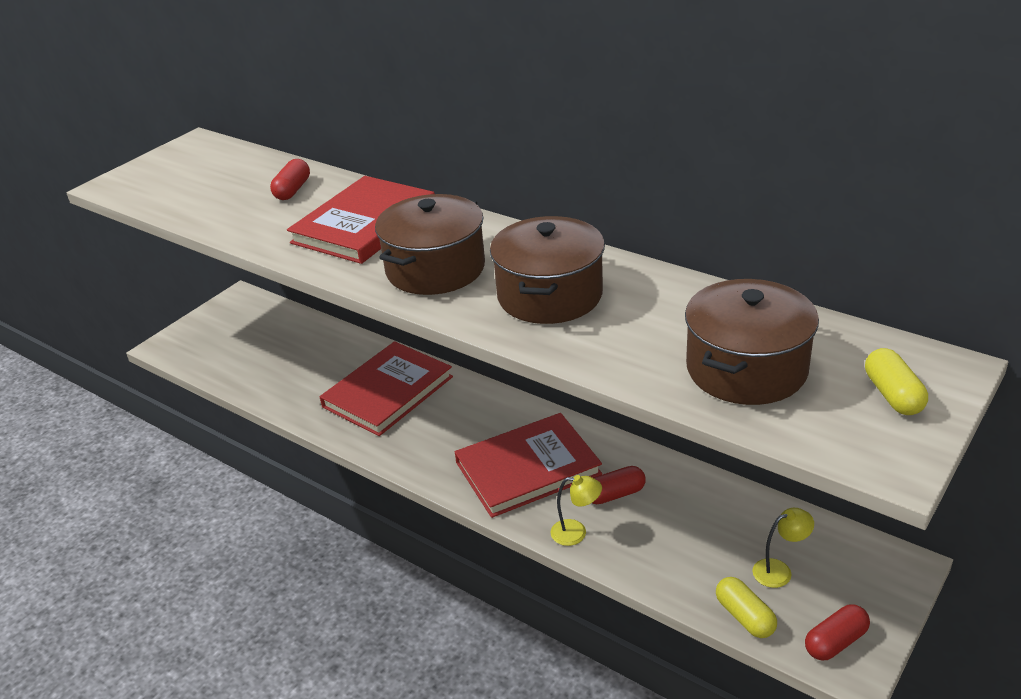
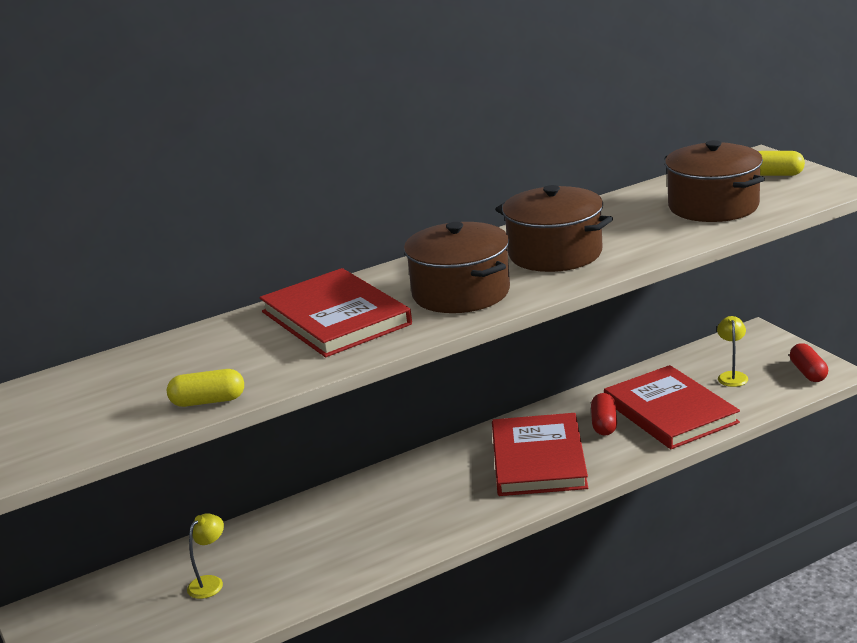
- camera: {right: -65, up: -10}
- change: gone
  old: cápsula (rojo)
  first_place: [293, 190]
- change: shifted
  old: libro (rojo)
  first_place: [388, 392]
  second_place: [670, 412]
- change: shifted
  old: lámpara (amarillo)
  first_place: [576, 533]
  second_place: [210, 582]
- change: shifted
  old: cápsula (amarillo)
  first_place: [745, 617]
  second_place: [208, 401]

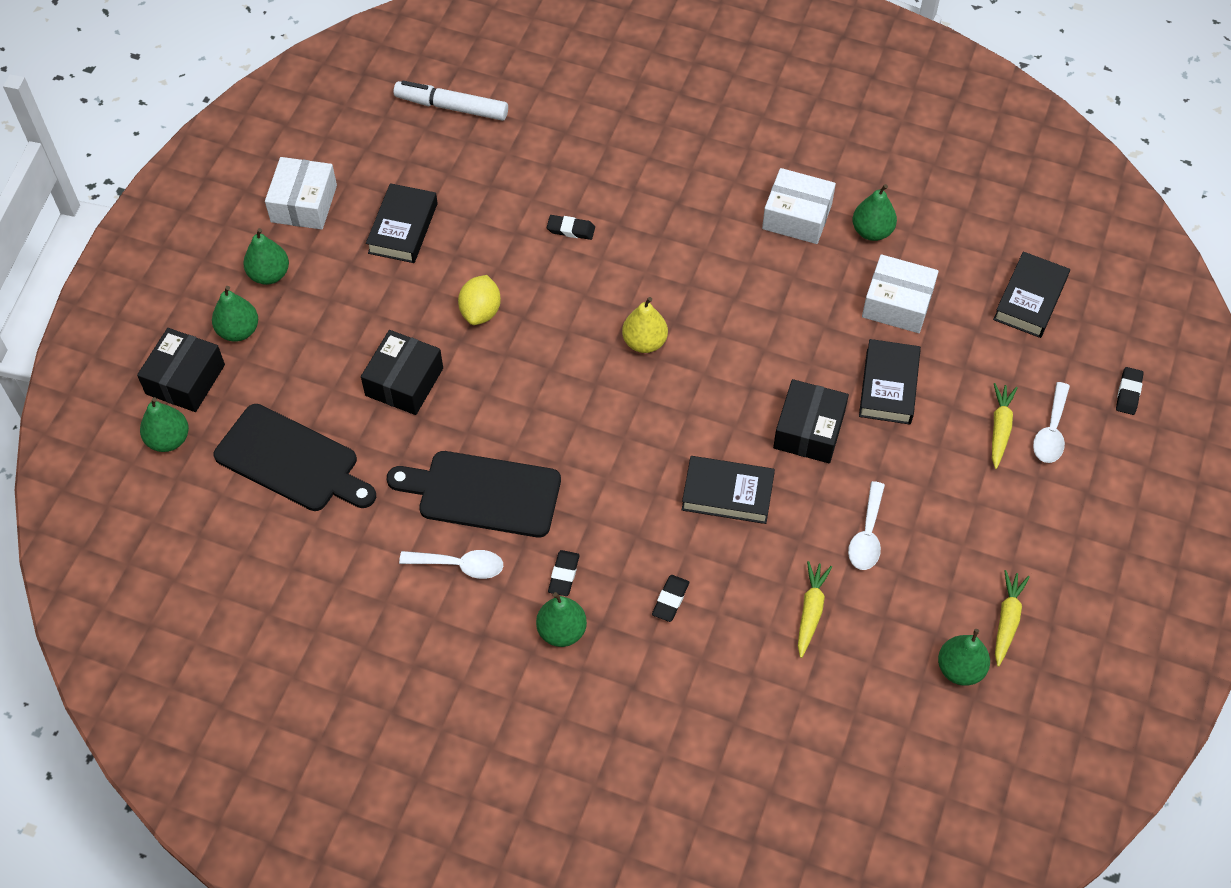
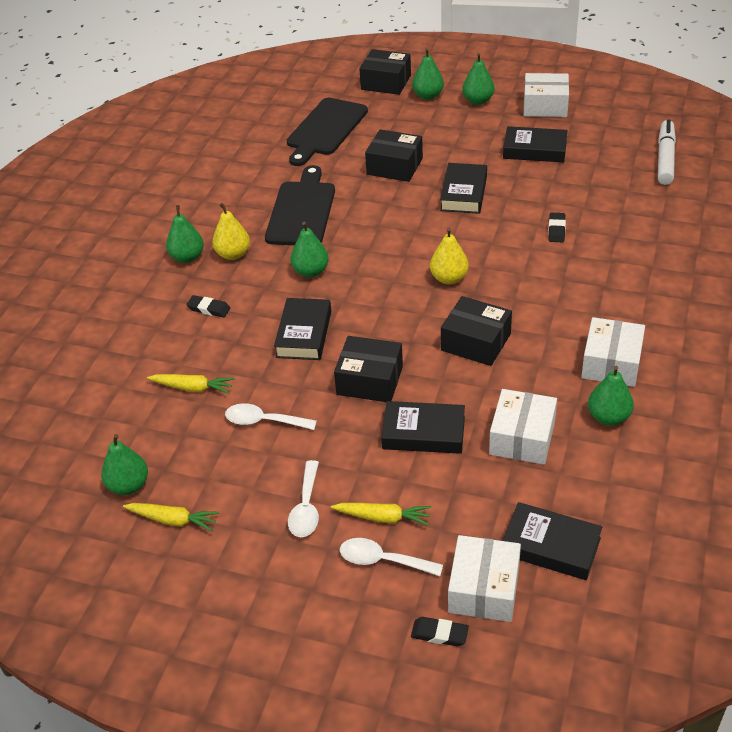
- camera: {right: 90, up: -15}
- change: shifted
  old: pera (verde)
  first_place: [169, 440]
  second_place: [310, 271]
- change: shifted
  old: cuchara (blanco)
  first_place: [459, 565]
  second_place: [306, 507]
- change: swapped
  old: limón (amarillo)
  new: libro (negro)
  first_place: [480, 312]
  second_place: [463, 193]
- change: swapped
  old: goma de borrar (negro)
  new: pera (amarillo)
  first_place: [564, 575]
  second_place: [233, 254]
- change: new
  new: caja (negro)
  second_place: [476, 342]
- change: new
  new: caja (blanco)
  second_place: [484, 589]

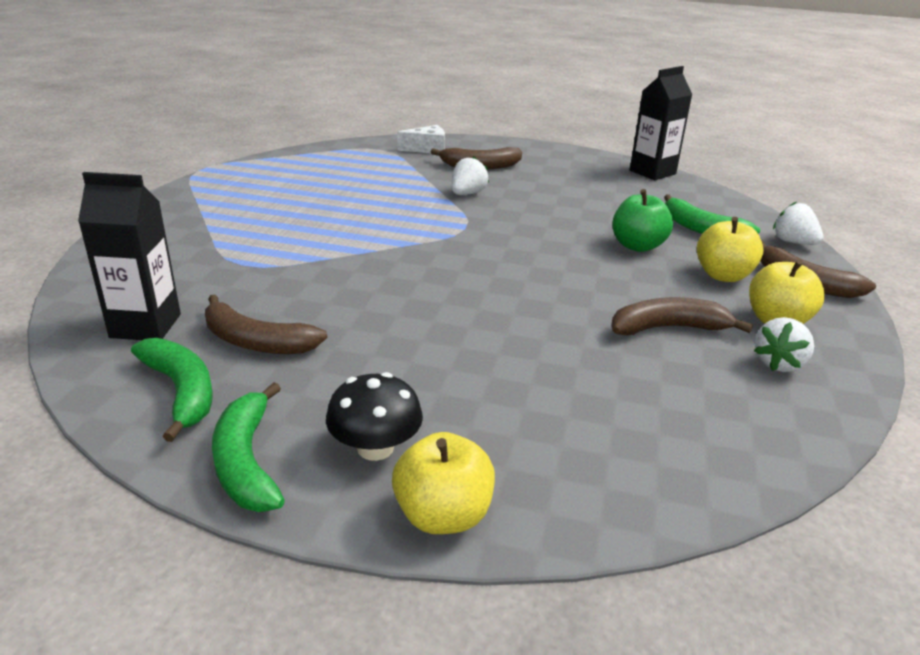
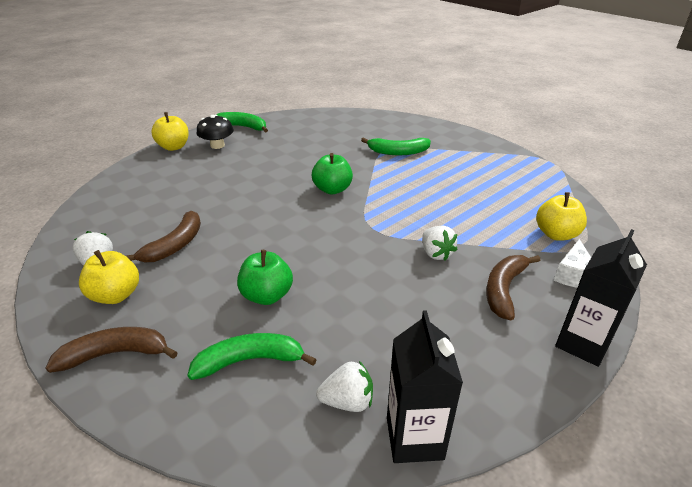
- camera: {right: 125, up: 5}
- change: shifted
  old: cartón de leche (negro)
  first_place: [145, 326]
  second_place: [582, 343]
- change: shifted
  old: plátano (verde)
  first_place: [181, 391]
  second_place: [398, 152]
- change: gone
  old: plátano (marrón)
  first_place: [256, 342]
- change: shifted
  old: manzana (amarillo)
  first_place: [723, 275]
  second_place: [556, 234]
- change: shifted
  old: fresa (blanco)
  first_place: [793, 242]
  second_place: [347, 401]
- change: new
  new: manzana (verde)
  second_place: [332, 189]

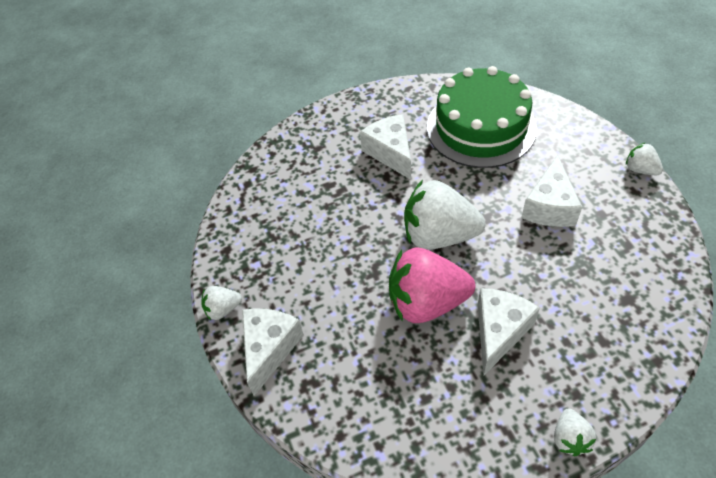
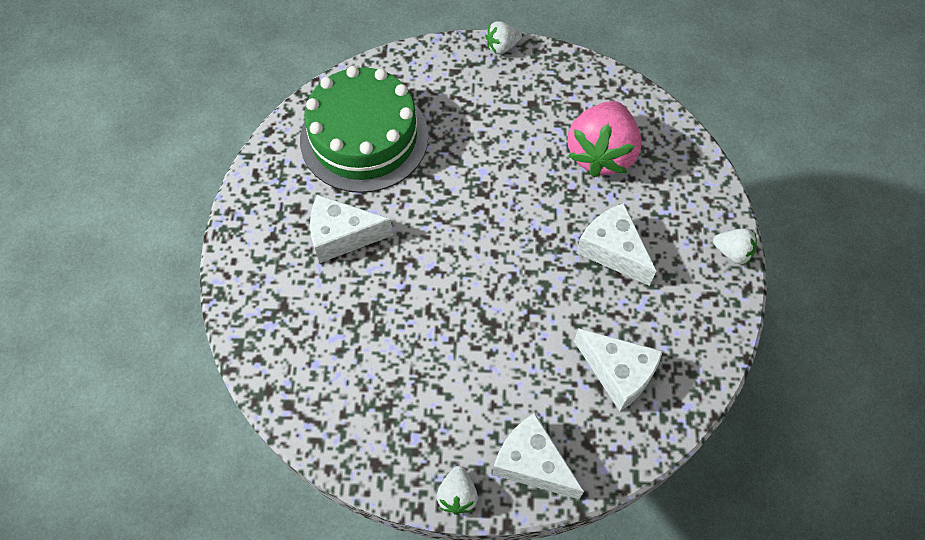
- camera: {right: -70, up: 10}
- change: shifted
  old: fresa (rosa)
  first_place: [426, 302]
  second_place: [601, 154]
- change: gone
  old: fresa (blanco)
  first_place: [439, 235]
- change: shifted
  old: queso (blanco)
  first_place: [549, 206]
  second_place: [618, 373]

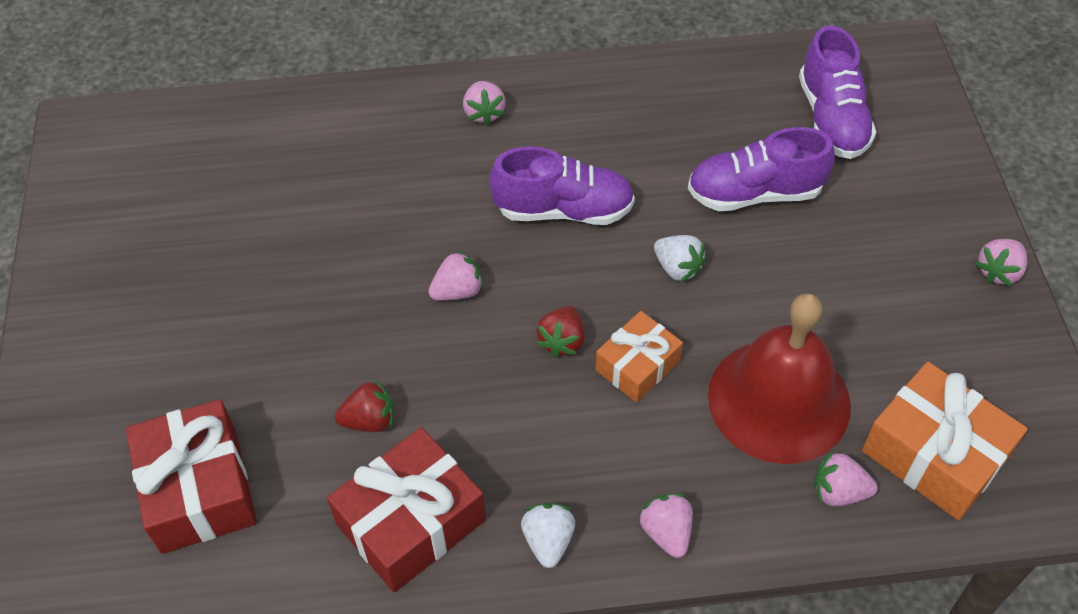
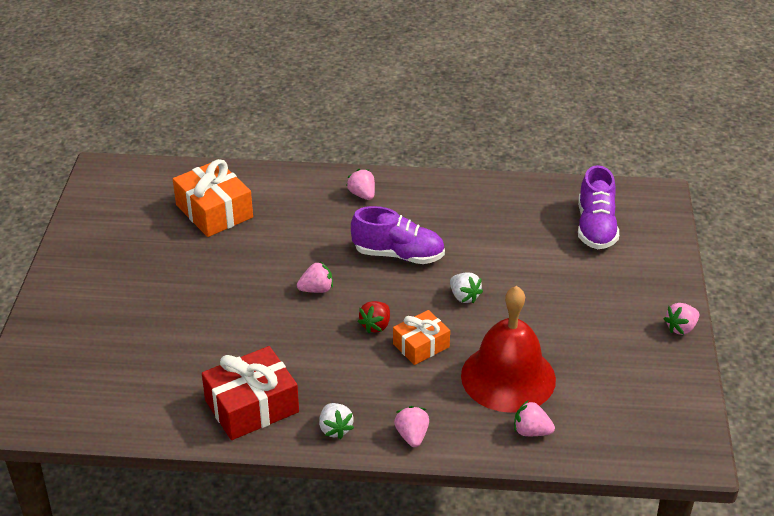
- camera: {right: 10, up: -15}
- change: gone
  old: regalo (rojo)
  first_place: [198, 489]
- change: gone
  old: fresa (rojo)
  first_place: [369, 420]
- change: rotated
  old: fresa (rosa)
  first_place: [484, 113]
  second_place: [362, 195]
  degrees: 150
- change: rotated
  old: fresa (blanco)
  first_place: [548, 541]
  second_place: [335, 429]
  degrees: 150
- change: gone
  old: zapato (morado)
  first_place: [754, 193]
- change: shifted
  old: regalo (naranja)
  first_place: [934, 454]
  second_place: [214, 211]

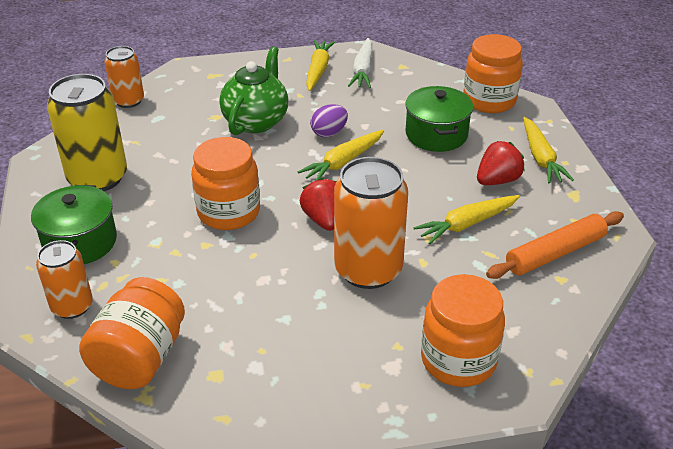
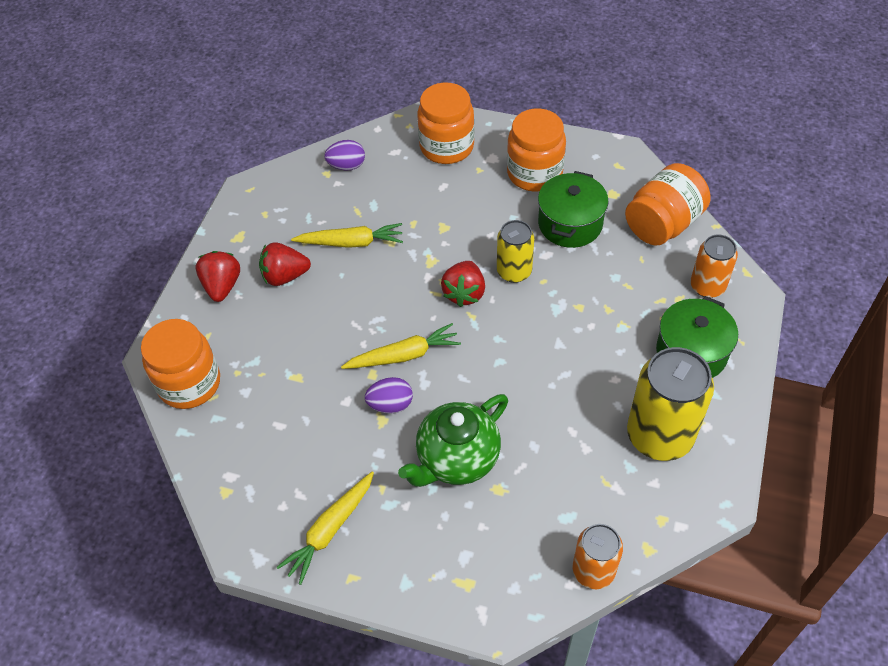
- camera: {right: -150, up: 15}
- change: shifted
  old: tarro (naranja)
  first_place: [229, 212]
  second_place: [534, 173]
- change: gone
  old: lata (naranja)
  first_place: [368, 270]
- change: gone
  old: zanahoria (blanco)
  first_place: [363, 70]
- change: shifted
  old: olla (verde)
  first_place: [436, 134]
  second_place: [570, 224]
- change: gone
  old: rodillo (naranja)
  first_place: [555, 253]
- change: swapped
  old: zanahoria (amarillo)
  new: fresa (rojo)
  first_place: [540, 158]
  second_place: [222, 286]
- change: new
  new: huevo (morado)
  second_place: [347, 166]
- change: new
  new: lata (amarillo)
  second_place: [514, 271]

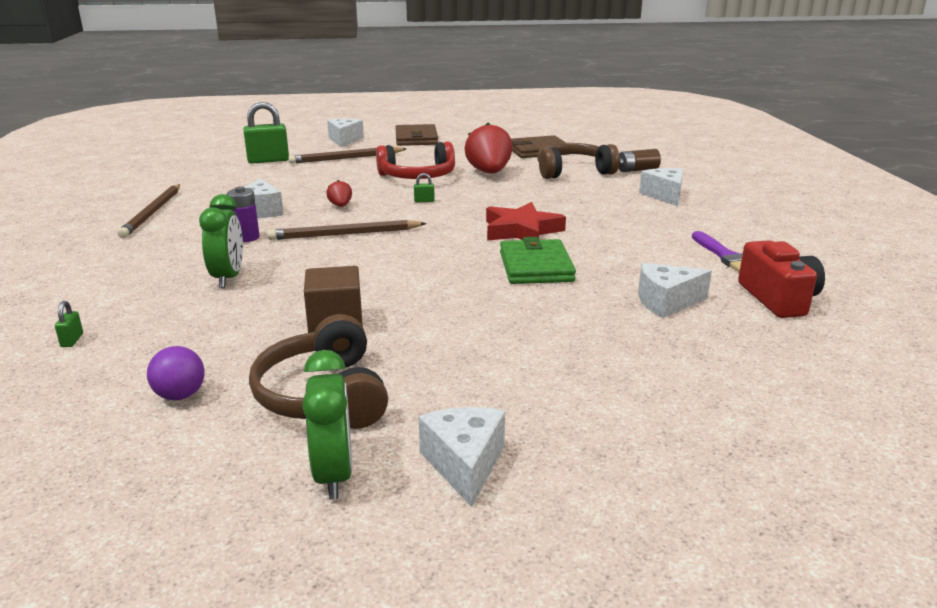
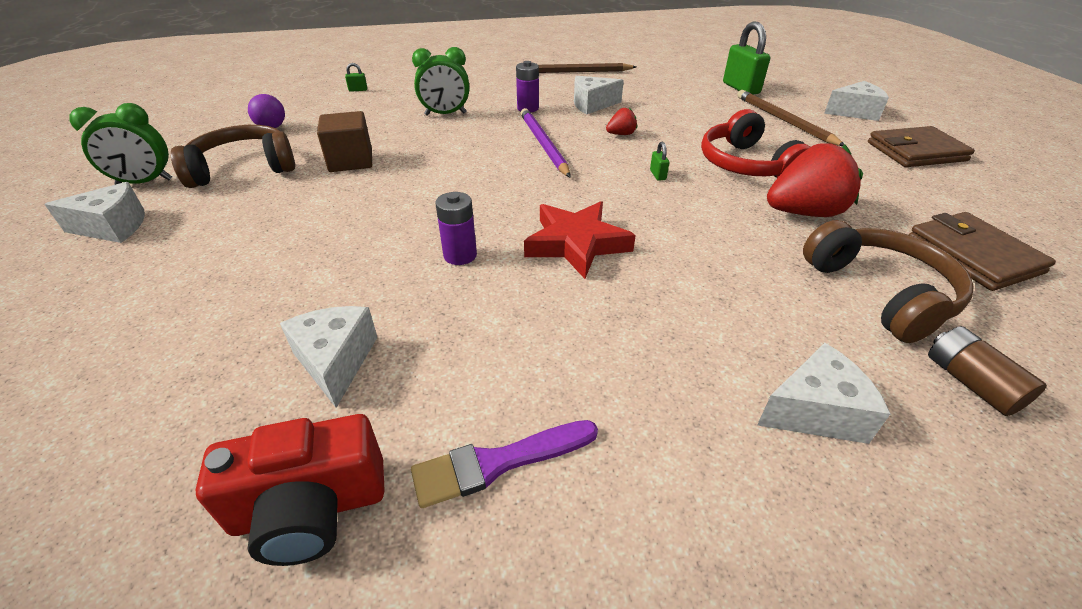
- camera: {right: 85, up: 15}
- change: repainted
  old: lápiz (marrón)
  new: lápiz (morado)
  first_place: [344, 234]
  second_place: [543, 144]
- change: swapped
  old: cartera (verde)
  new: pila (morado)
  first_place: [535, 267]
  second_place: [460, 255]

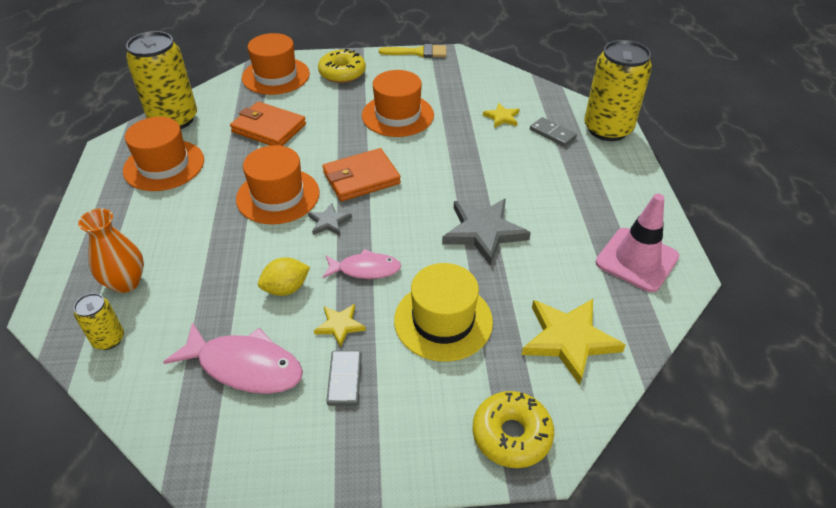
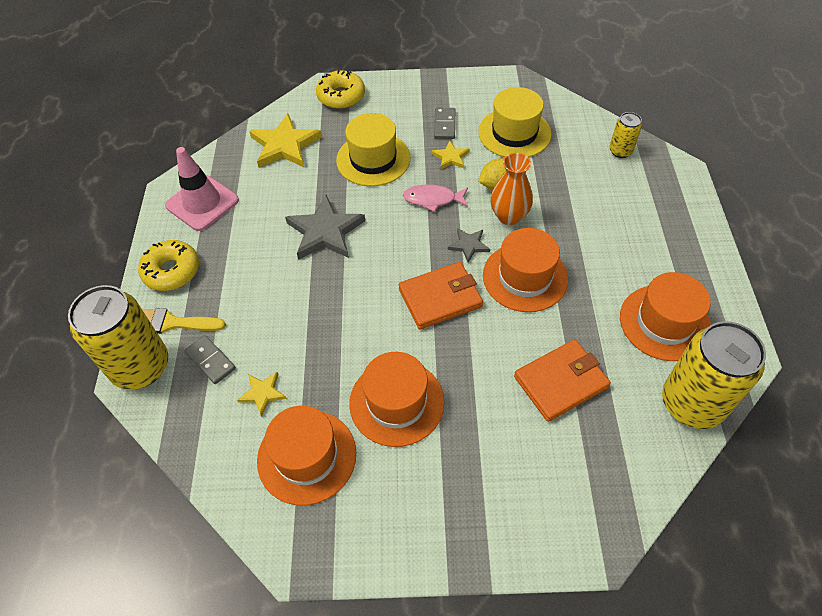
- camera: {right: -175, up: 10}
- change: shifted
  old: florero (naranja)
  first_place: [126, 282]
  second_place: [509, 216]
- change: swapped
  old: pez (rosa)
  new: sombrero (amarillo)
  first_place: [245, 366]
  second_place: [514, 133]
- change: rotated
  old: cartera (naranja)
  first_place: [269, 128]
  second_place: [561, 382]
  degrees: -60
- change: shifted
  old: sombrero (naranja)
  first_place: [276, 76]
  second_place: [307, 456]
- change: shifted
  old: rosquilla (amarillo)
  first_place: [342, 73]
  second_place: [172, 271]
- change: shifted
  old: pincel (amarillo)
  first_place: [418, 52]
  second_place: [172, 323]

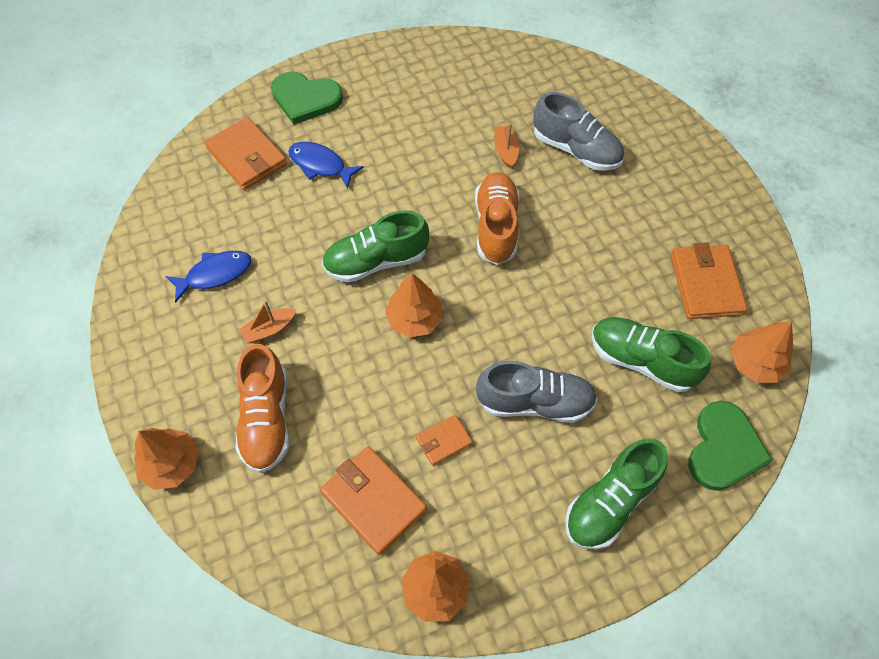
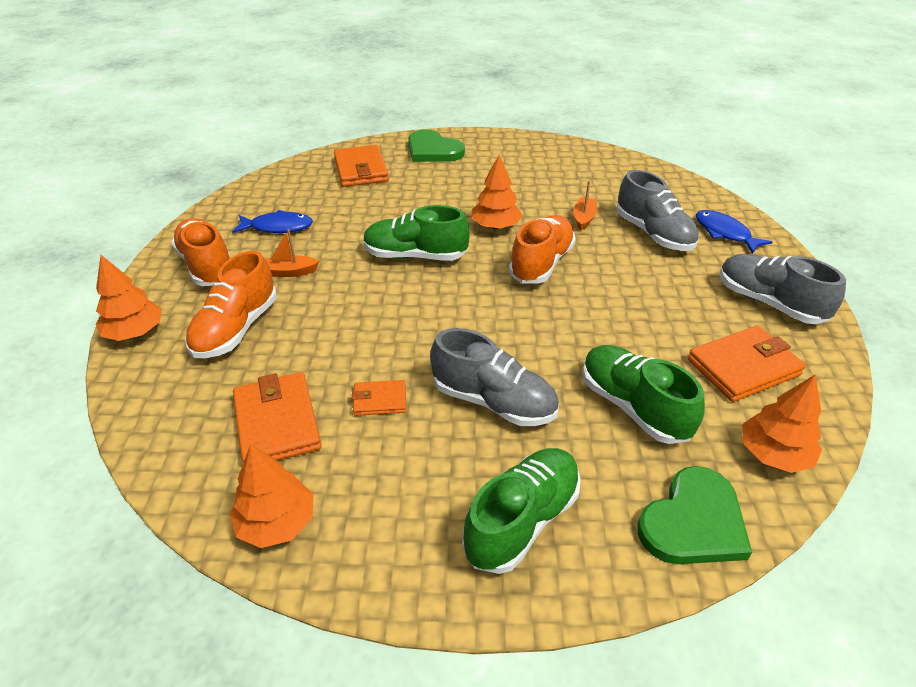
- camera: {right: 25, up: -20}
- change: shifted
  old: pez (azul)
  first_place: [320, 165]
  second_place: [724, 233]
- change: shifted
  old: árbol (naranja)
  first_place: [414, 319]
  second_place: [495, 226]
- change: rotated
  old: zapato (verde)
  first_place: [610, 502]
  second_place: [522, 520]
  degrees: 150
- change: rotated
  old: cartera (naranja)
  first_place: [705, 284]
  second_place: [743, 367]
  degrees: 45
- change: new
  new: zapato (naranja)
  second_place: [207, 266]
- change: new
  new: zapato (gris)
  second_place: [769, 303]

